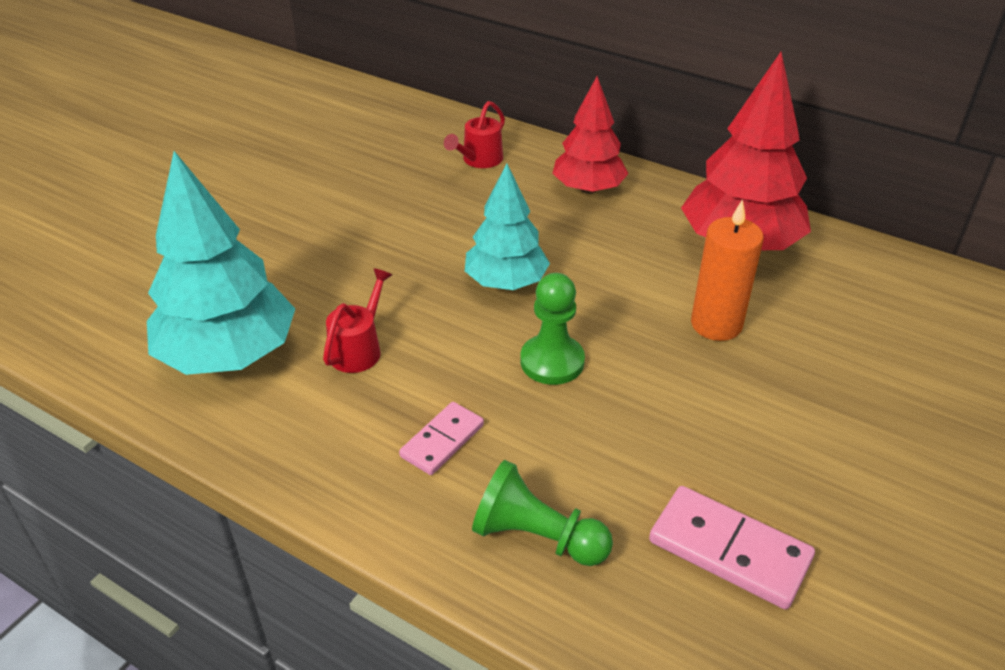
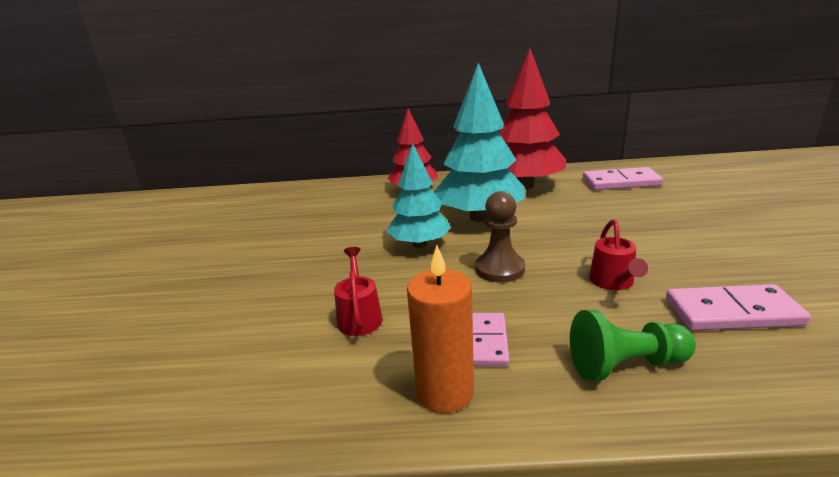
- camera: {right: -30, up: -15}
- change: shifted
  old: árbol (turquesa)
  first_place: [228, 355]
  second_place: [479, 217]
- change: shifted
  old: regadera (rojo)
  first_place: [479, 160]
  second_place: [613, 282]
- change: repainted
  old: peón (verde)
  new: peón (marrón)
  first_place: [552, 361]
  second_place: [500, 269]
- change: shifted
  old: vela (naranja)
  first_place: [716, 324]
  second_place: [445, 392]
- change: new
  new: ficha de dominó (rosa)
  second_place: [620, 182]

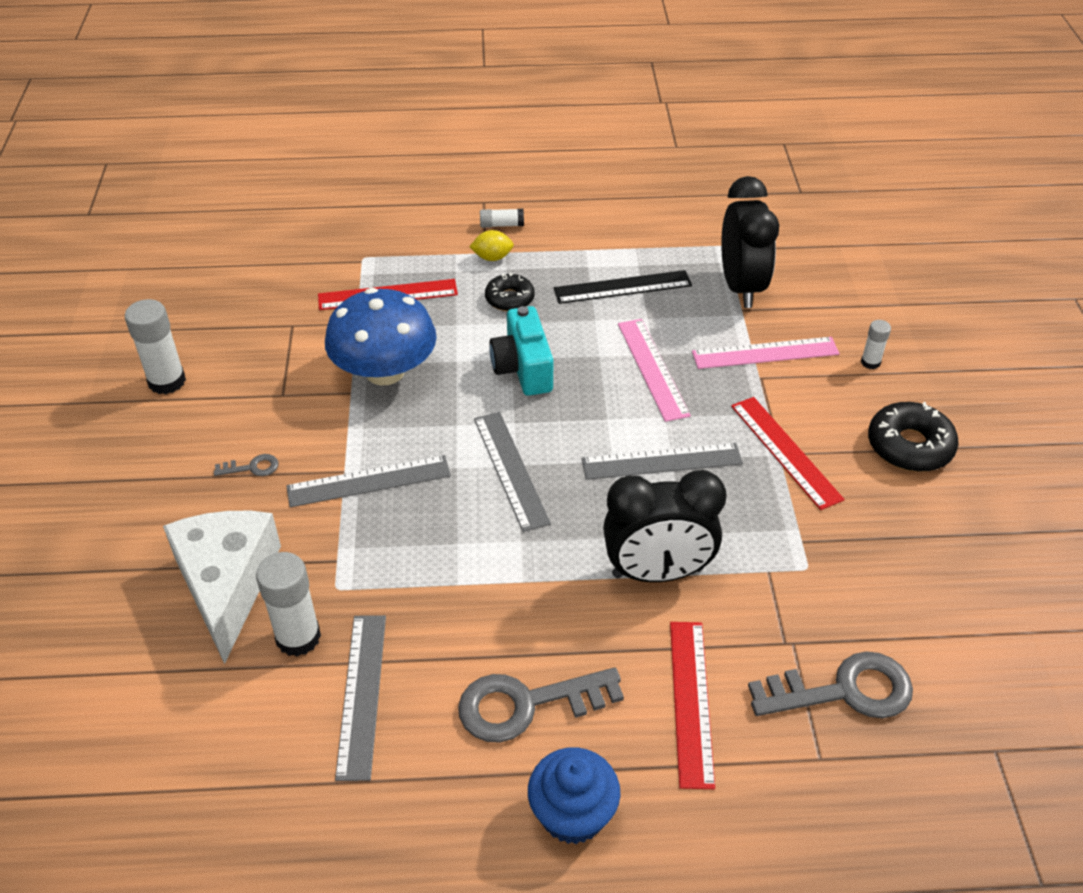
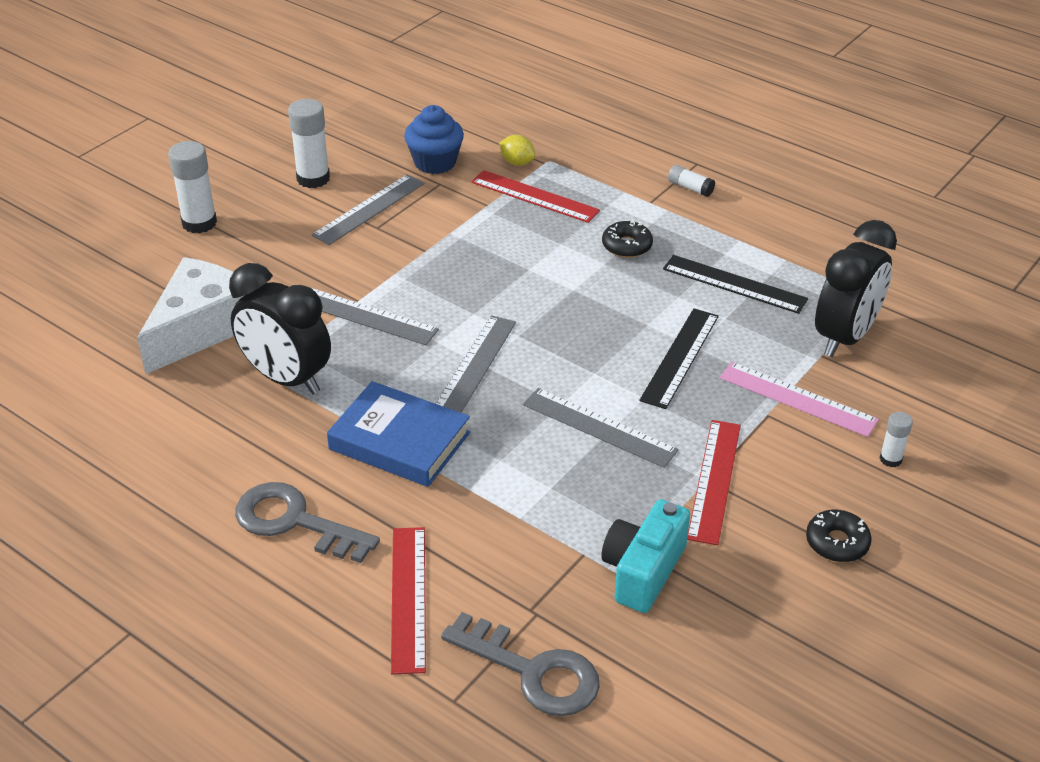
- camera: {right: 40, up: -5}
- change: gone
  old: llave (gris)
  first_place: [252, 467]
- change: shifted
  old: barra de pegamento (blanco)
  first_place: [298, 637]
  second_place: [199, 223]
- change: gone
  old: seta (azul)
  first_place: [385, 371]
- change: shifted
  old: regla (gris)
  first_place: [362, 694]
  second_place: [369, 209]
- change: shifted
  old: limón (amarillo)
  first_place: [492, 257]
  second_place: [517, 162]
- change: shifted
  old: cámara (turquesa)
  first_place: [523, 368]
  second_place: [643, 571]
- change: shifted
  old: magdalena (azul)
  first_place: [572, 814]
  second_place: [435, 162]
- change: shifted
  old: despertador (negro)
  first_place: [657, 572]
  second_place: [286, 379]
- change: repainted
  old: regla (rosa)
  new: regla (negro)
  first_place: [652, 368]
  second_place: [680, 357]
- change: rotated
  old: regla (rojo)
  first_place: [691, 701]
  second_place: [408, 598]
  degrees: -45
- change: scaled
  old: rosquilla (negro)
  first_place: [909, 446]
  second_place: [837, 542]
  factor: 0.65
- change: new
  new: libro (azul)
  second_place: [399, 441]

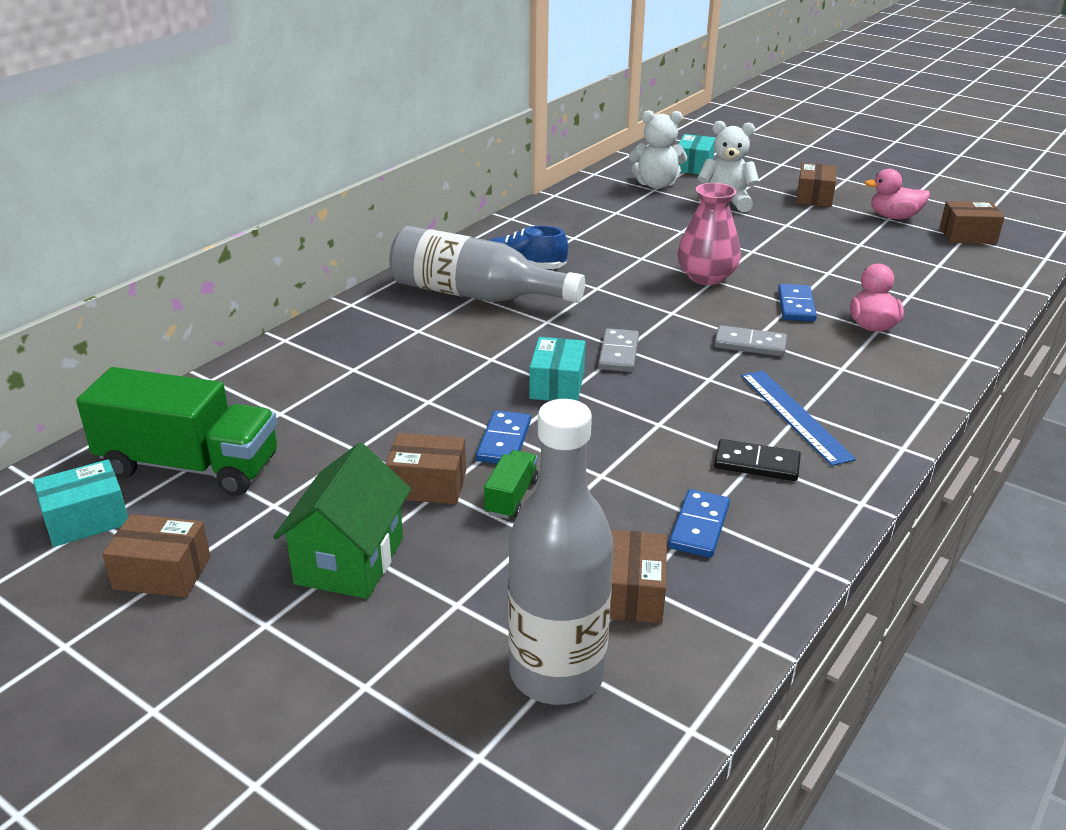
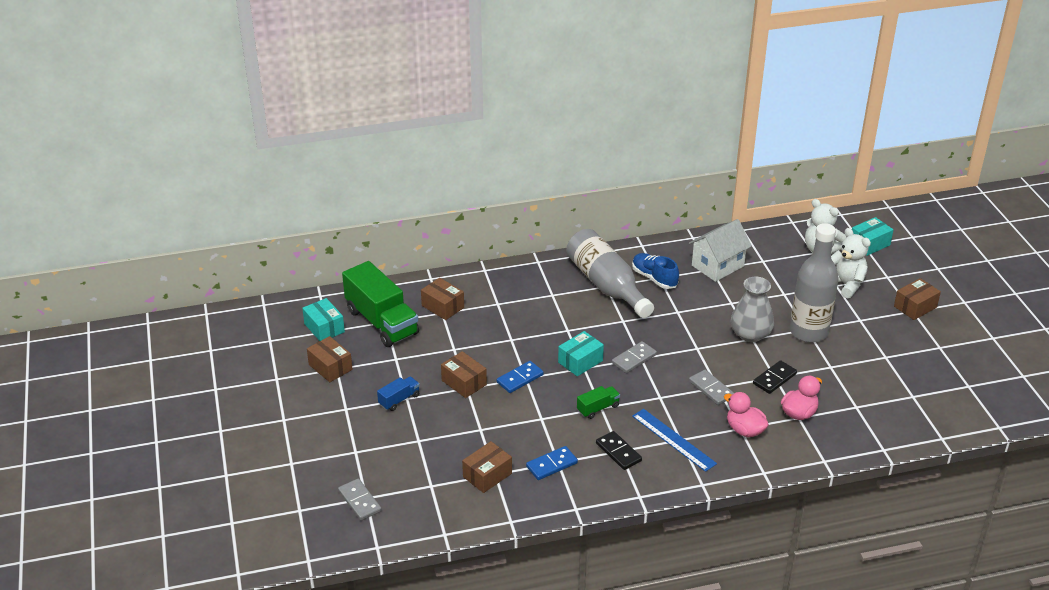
- camera: {right: 40, up: 5}
- change: rotated
  old: caja (turquesa)
  first_place: [86, 519]
  second_place: [324, 328]
  degrees: 45
- change: swapped
  old: casa (verde)
  new: camión (azul)
  first_place: [349, 560]
  second_place: [399, 400]
- change: shifted
  old: camión (verde)
  first_place: [511, 497]
  second_place: [598, 408]
- change: shifted
  old: botella (gris)
  first_place: [557, 673]
  second_place: [808, 332]
- change: repainted
  old: florero (rosa)
  new: florero (gris)
  first_place: [706, 277]
  second_place: [750, 334]
- change: rotated
  old: regla (azul)
  first_place: [795, 416]
  second_place: [673, 439]
  degrees: -60
- change: repainted
  old: ficha de dominó (azul)
  new: ficha de dominó (negro)
  first_place: [796, 306]
  second_place: [774, 379]
- change: shifted
  old: pato (rosa)
  first_place: [894, 217]
  second_place: [744, 430]
- change: shifted
  old: caja (marrón)
  first_place: [967, 235]
  second_place: [443, 306]
- change: new
  new: ficha de dominó (gris)
  second_place: [360, 501]
- change: new
  new: casa (blanco)
  second_place: [717, 266]

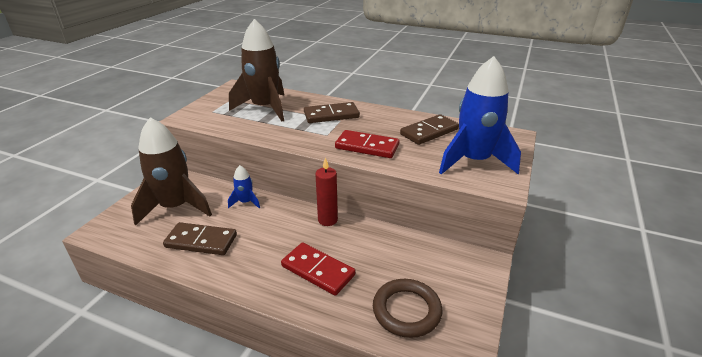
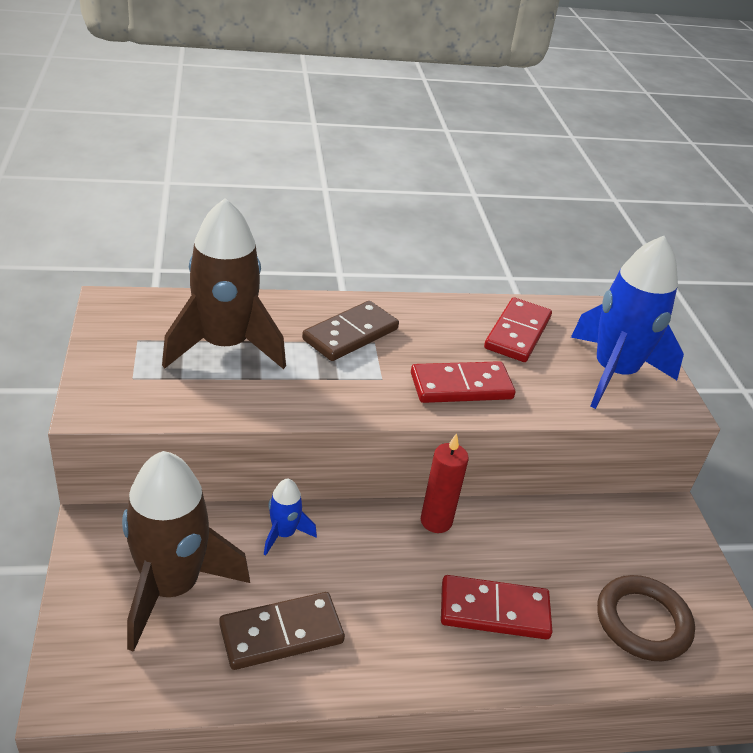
- camera: {right: -35, up: 5}
- change: repainted
  old: ficha de dominó (marrón)
  new: ficha de dominó (rojo)
  first_place: [429, 132]
  second_place: [517, 333]

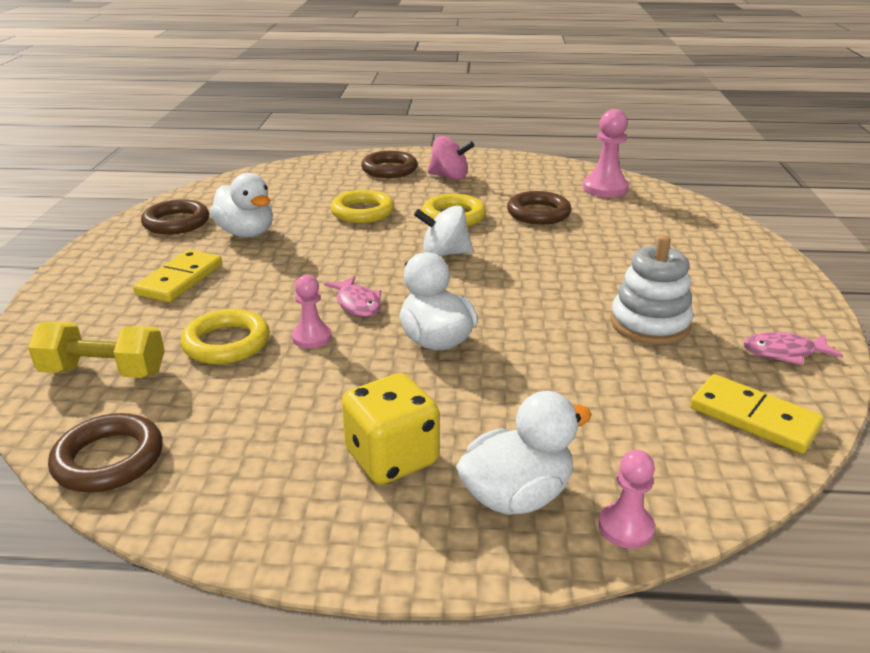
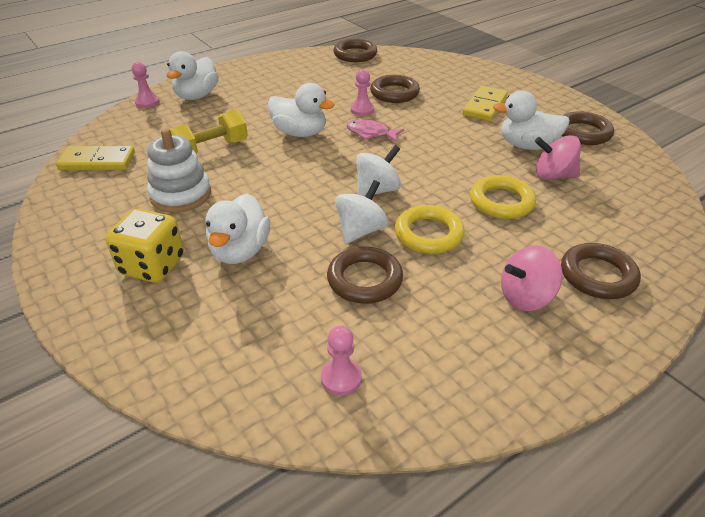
- camera: {right: 140, up: 10}
- change: shifted
  old: mancuerna (amarillo)
  first_place: [104, 372]
  second_place: [211, 149]
- change: rotated
  old: ficha de dominó (amarillo)
  first_place: [180, 279]
  second_place: [485, 106]
  degrees: 45
- change: repainted
  old: anillo (amarillo)
  new: anillo (marrón)
  first_place: [226, 343]
  second_place: [394, 93]
- change: shifted
  old: dado (amarillo)
  first_place: [392, 458]
  second_place: [152, 266]
- change: scaled
  old: peón (rosa)
  first_place: [605, 189]
  second_place: [341, 378]
  factor: 0.61
- change: gone
  old: pez (rosa)
  first_place: [784, 352]
- change: new
  new: pato (blanco)
  second_place: [240, 251]
- change: new
  new: peonza (blanco)
  second_place: [360, 231]
- change: new
  new: peonza (rosa)
  second_place: [553, 175]

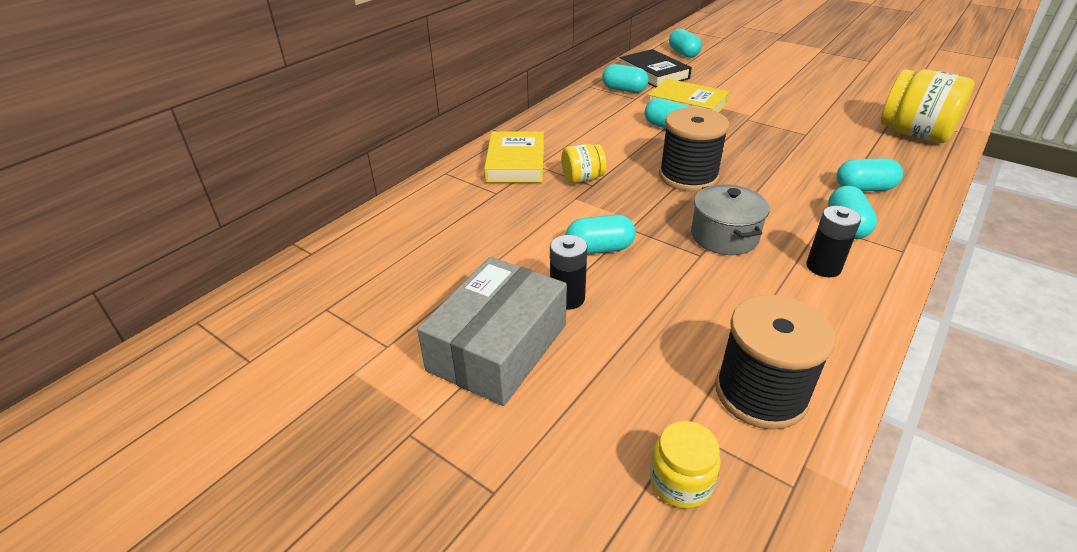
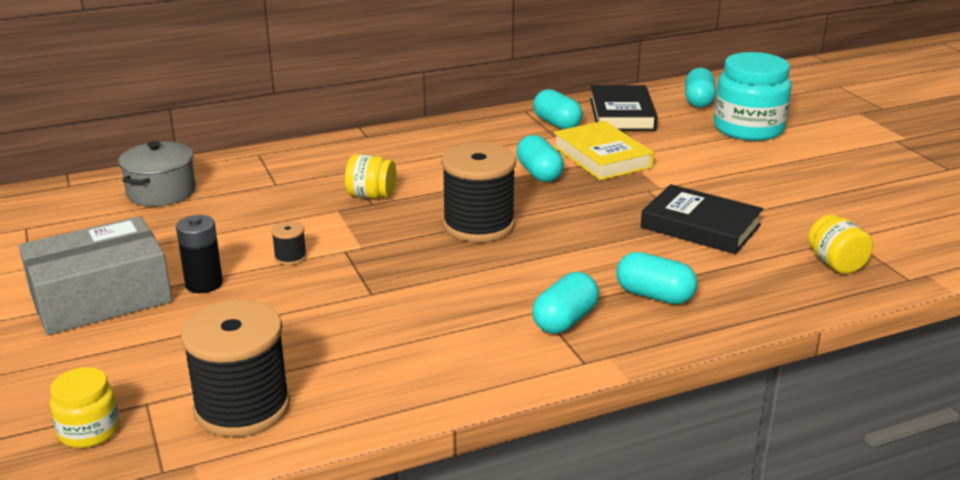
- camera: {right: 30, up: -10}
- change: gone
  old: libro (amarillo)
  first_place: [515, 162]
- change: swapped
  old: cápsula (turquesa)
  new: carrete (negro)
  first_place: [599, 249]
  second_place: [290, 257]
- change: shifted
  old: olla (gris)
  first_place: [724, 236]
  second_place: [161, 192]
- change: gone
  old: pila (negro)
  first_place: [823, 267]
- change: scaled
  old: tarro (amarillo)
  first_place: [914, 134]
  second_place: [835, 264]
  factor: 0.53
- change: new
  new: libro (negro)
  second_place: [700, 226]
- change: new
  new: tarro (turquesa)
  second_place: [748, 129]

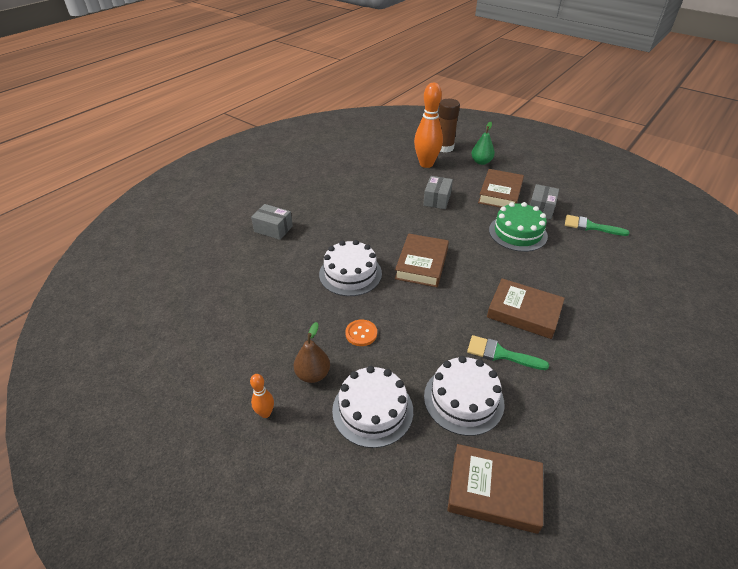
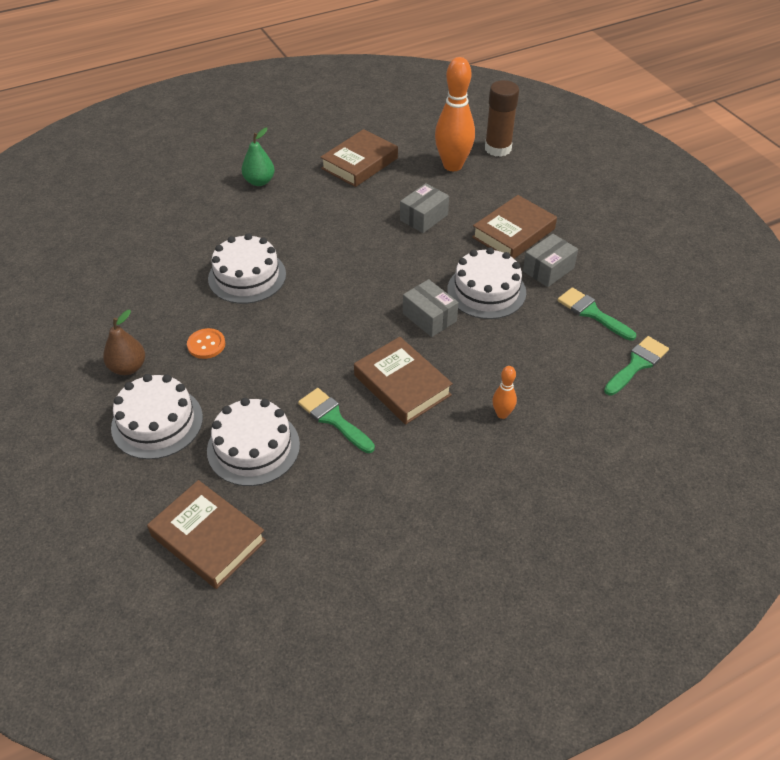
- camera: {right: 25, up: 5}
- change: shifted
  old: bolo (naranja)
  first_place: [265, 413]
  second_place: [502, 414]
- change: shifted
  old: caja (gris)
  first_place: [273, 229]
  second_place: [429, 317]
- change: shifted
  old: libro (marrón)
  first_place: [421, 264]
  second_place: [359, 163]
- change: shifted
  old: pera (verde)
  first_place: [481, 162]
  second_place: [259, 181]
- change: repainted
  old: tarta (verde)
  new: tarta (blanco)
  first_place: [517, 233]
  second_place: [486, 291]
- change: new
  new: pincel (verde)
  second_place: [637, 364]

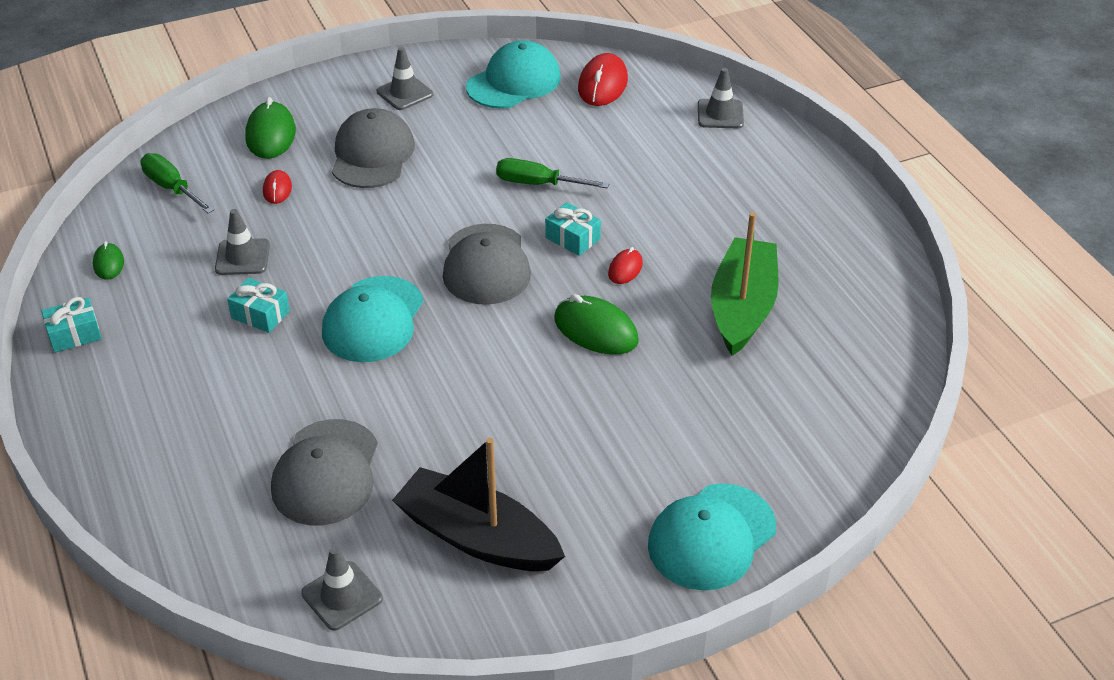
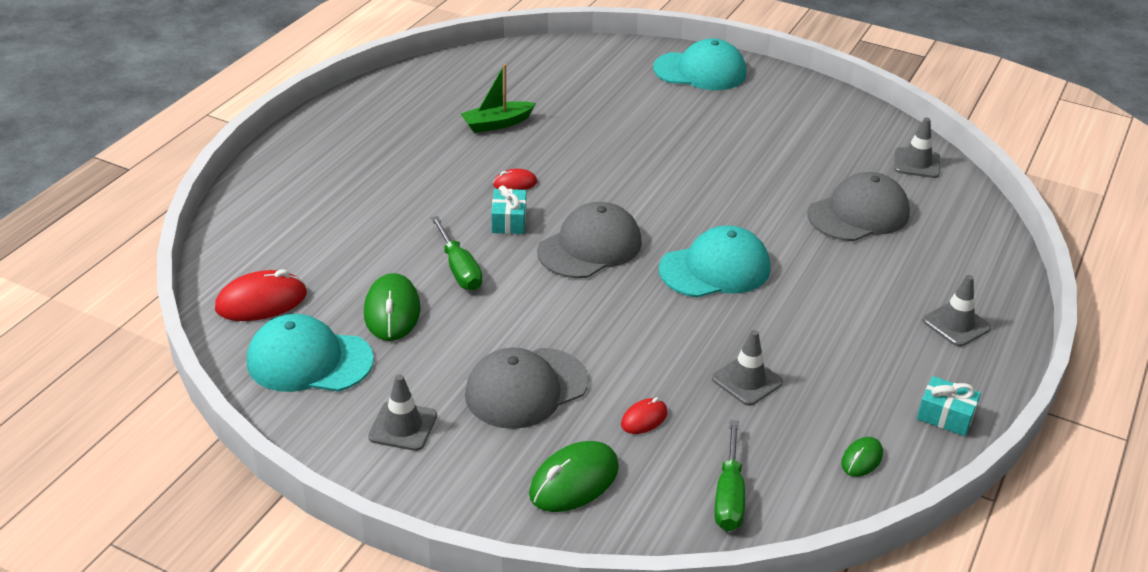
- camera: {right: -130, up: -5}
- change: gone
  old: regalo (turquesa)
  first_place: [260, 315]
- change: gone
  old: barco (negro)
  first_place: [478, 537]
- change: shifted
  old: ratón (verde)
  first_place: [595, 330]
  second_place: [392, 312]
- change: shifted
  old: cono de tráfico (gris)
  first_place: [720, 114]
  second_place: [956, 324]
- change: scaled
  old: barco (verde)
  first_place: [742, 308]
  second_place: [497, 124]
  factor: 0.6

